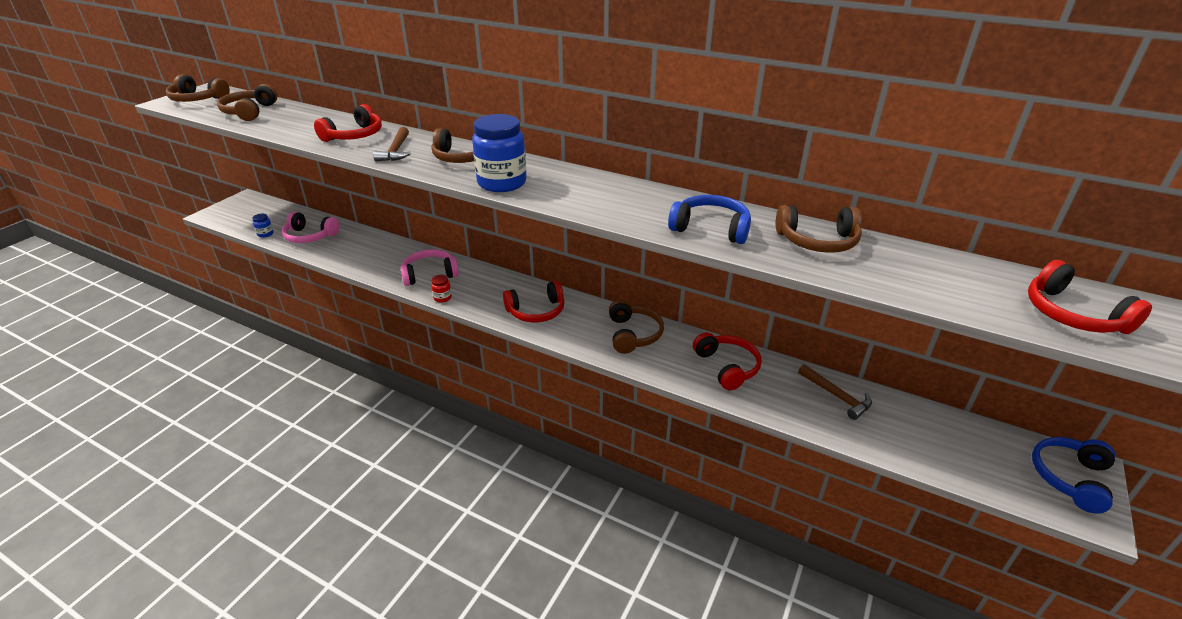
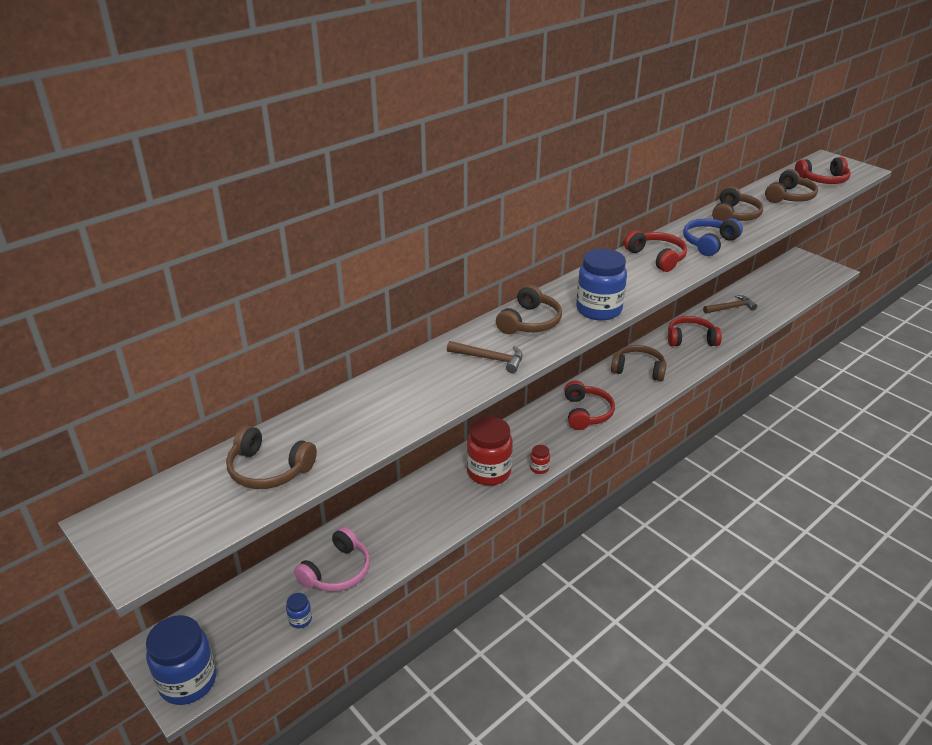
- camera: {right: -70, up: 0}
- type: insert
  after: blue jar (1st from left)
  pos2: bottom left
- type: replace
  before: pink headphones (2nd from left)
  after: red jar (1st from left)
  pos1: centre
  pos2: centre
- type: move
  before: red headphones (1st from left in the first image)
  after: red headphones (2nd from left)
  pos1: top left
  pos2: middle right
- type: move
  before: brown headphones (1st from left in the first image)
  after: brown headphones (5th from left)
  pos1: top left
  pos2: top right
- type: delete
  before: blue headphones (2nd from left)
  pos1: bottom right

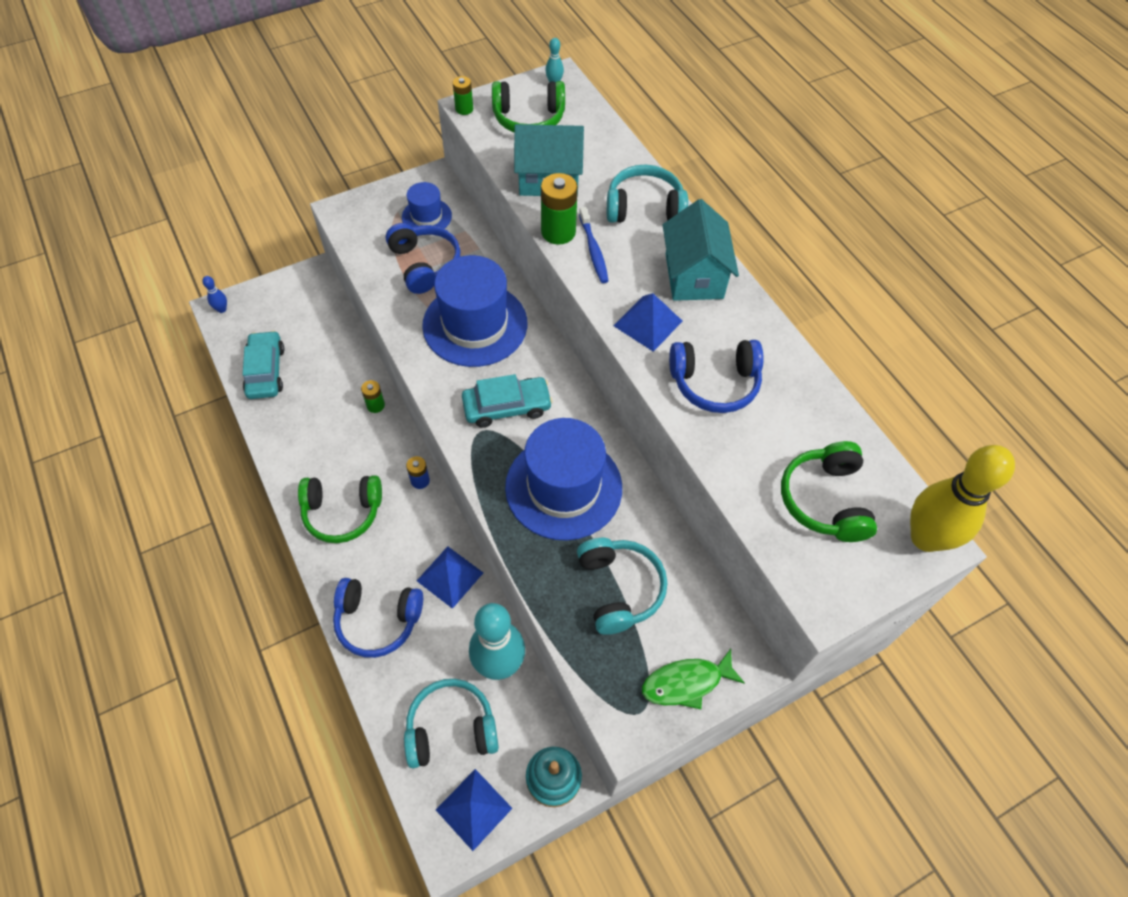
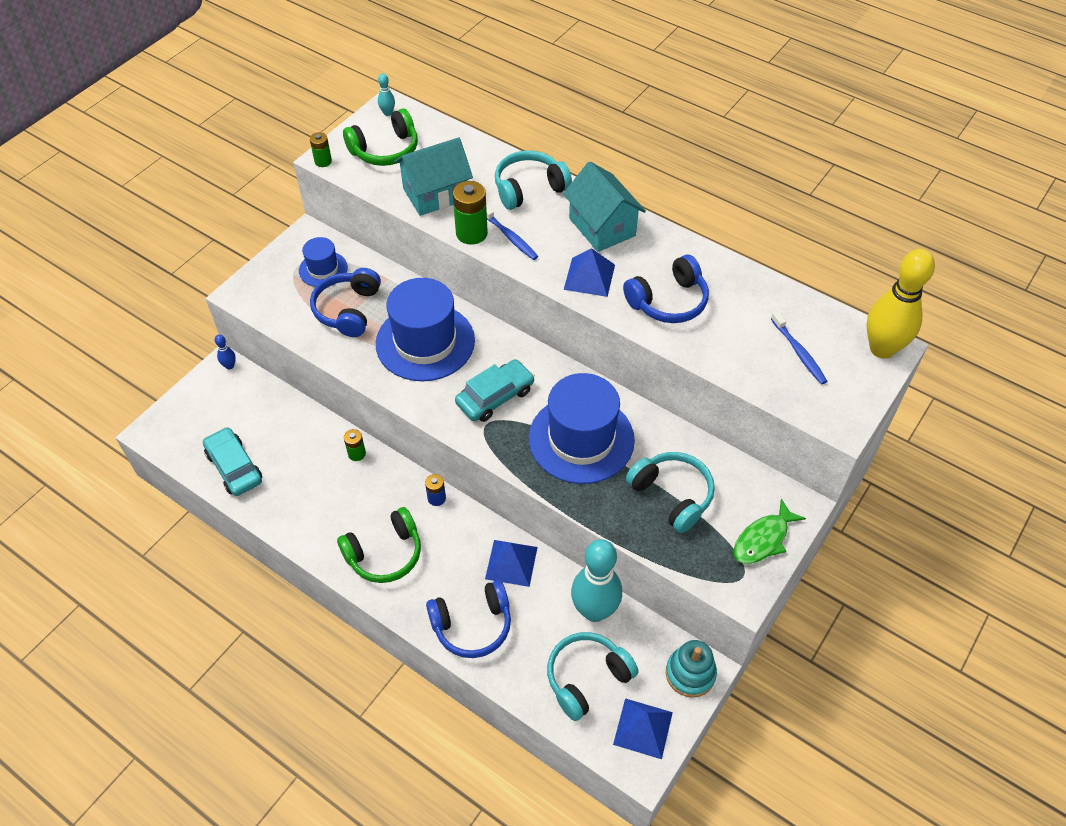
- camera: {right: -25, up: -5}
- type: move
  before: blue bowling pin
  pos1: top left
  pos2: middle left
- type: rotate
  before: blue headphones (2nd from left in the first image)
  pos1: top centre
  pos2: middle left
  turn: -120
- type: replace
  before: green headphones (3rd from left)
  after: blue toothbrush (2nd from left)
  pos1: middle right
  pos2: middle right

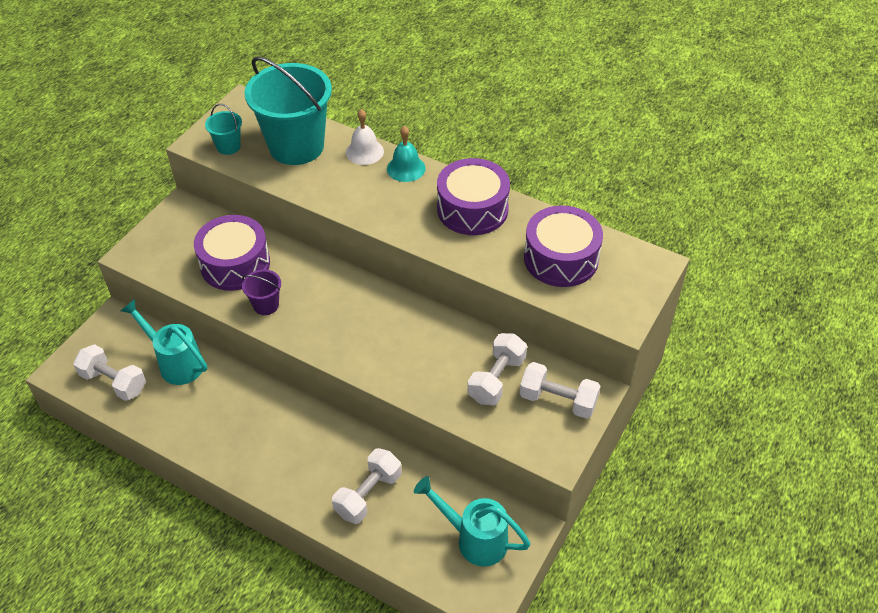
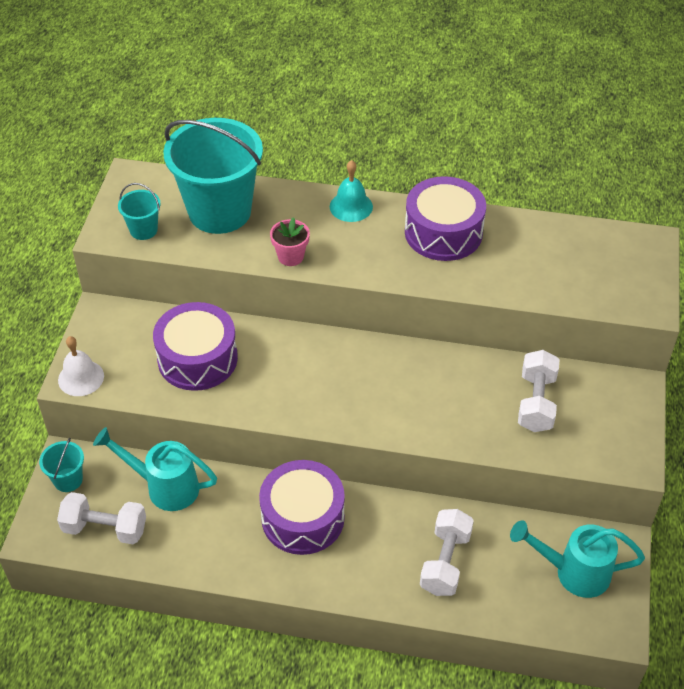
- camera: {right: -20, up: 0}
- type: insert
  after: turquoise bucket (1st from left)
  pos2: bottom left
- type: move
  before: white bell
  pos1: top centre
  pos2: middle left
- type: move
  before: purple drum (3rd from left in the first image)
  after: purple drum (2nd from left)
  pos1: centre
  pos2: bottom centre
- type: insert
  after: pink flower pot
  pos2: centre
- type: delete
  before: purple bucket
  pos1: middle left
- type: delete
  before: white dumbbell (4th from left)
  pos1: centre

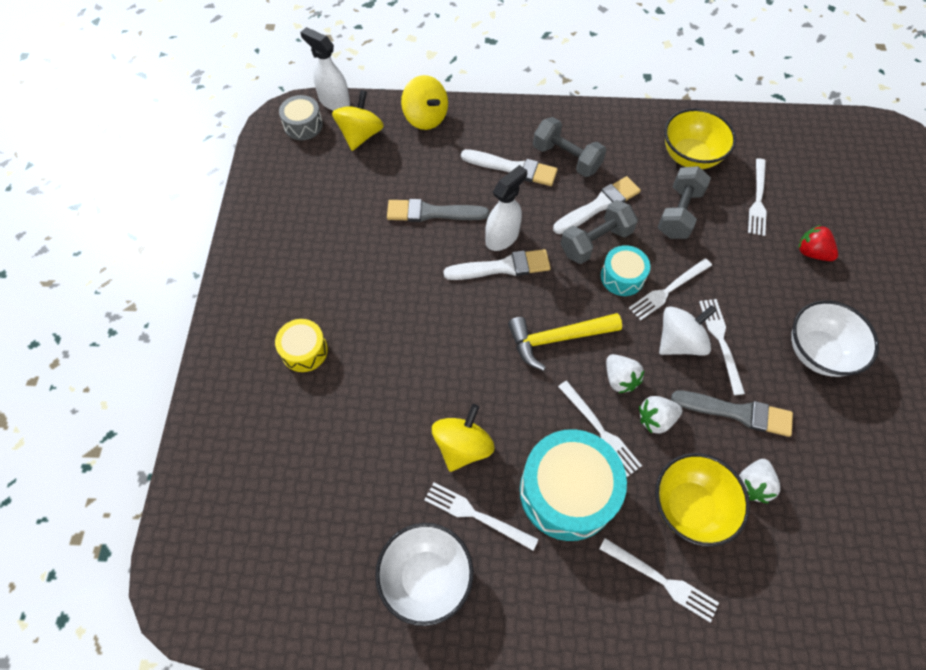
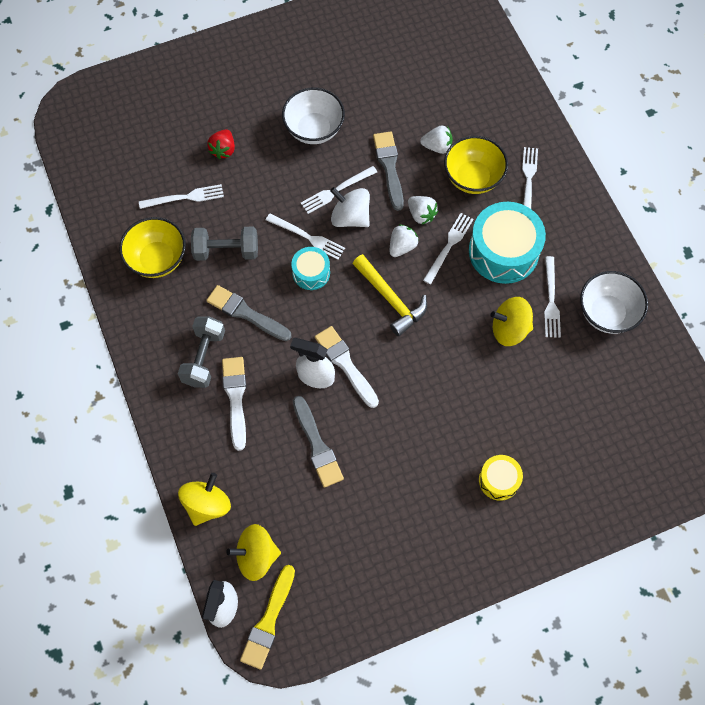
- camera: {right: -115, up: 5}
- type: recolor
  before: white brush (3rd from left)
  after: grey brush (1st from left)
  pos1: top centre
  pos2: centre
- type: replace
  before: grey drum
  after: yellow brush
  pos1: top left
  pos2: bottom centre
- type: delete
  before: grey dumbbell (2nd from left)
  pos1: centre

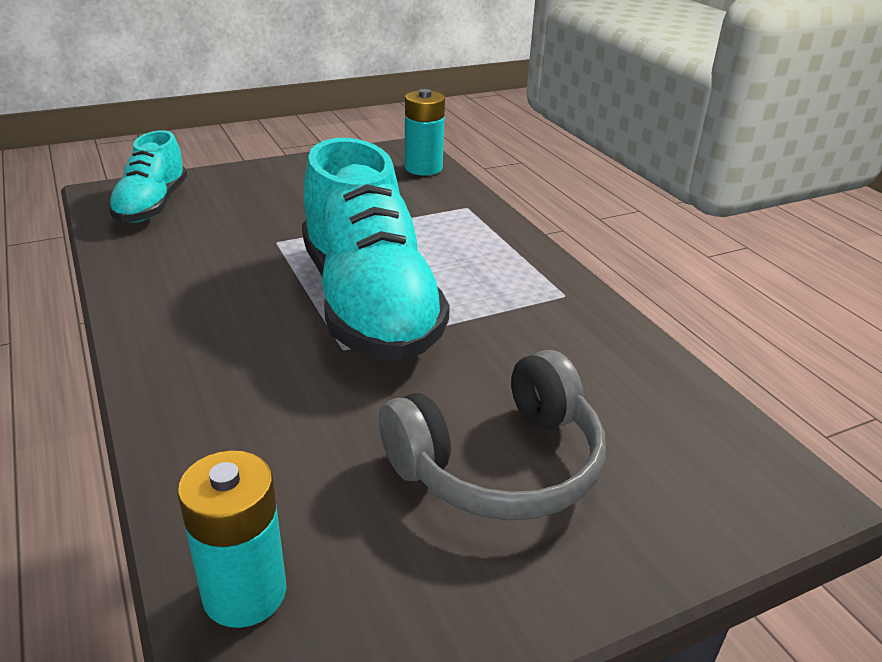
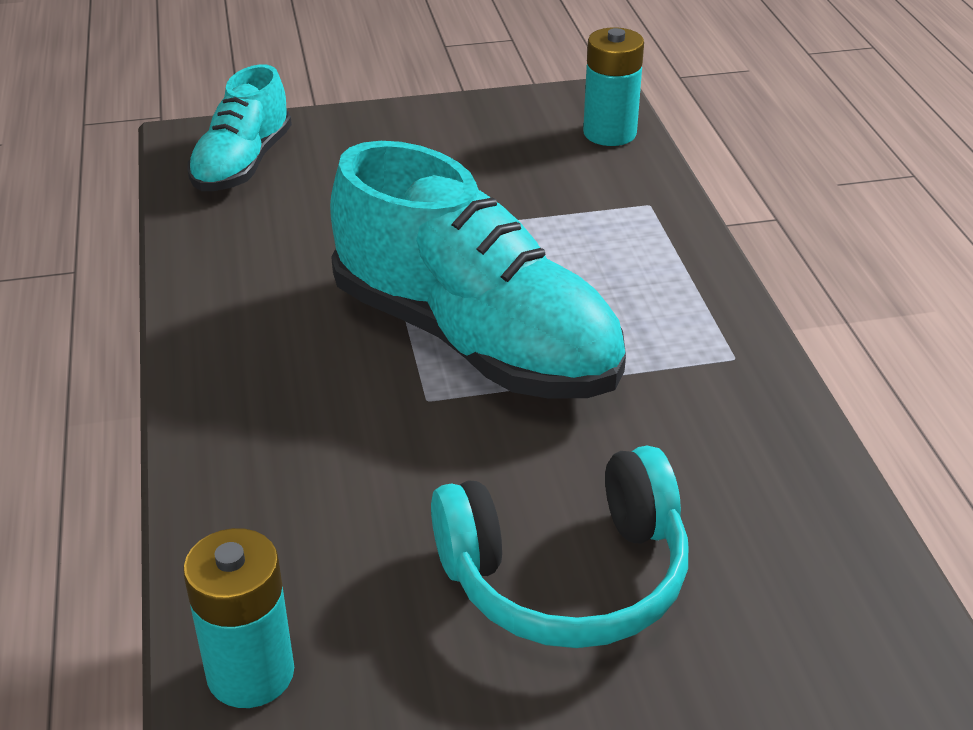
- camera: {right: 15, up: 5}
- type: rotate
  before: turquoise shoe (2nd from left)
  pos1: centre
  pos2: centre
  turn: -45
- type: recolor
  before: grey headphones
  after: turquoise headphones
  pos1: centre
  pos2: bottom centre

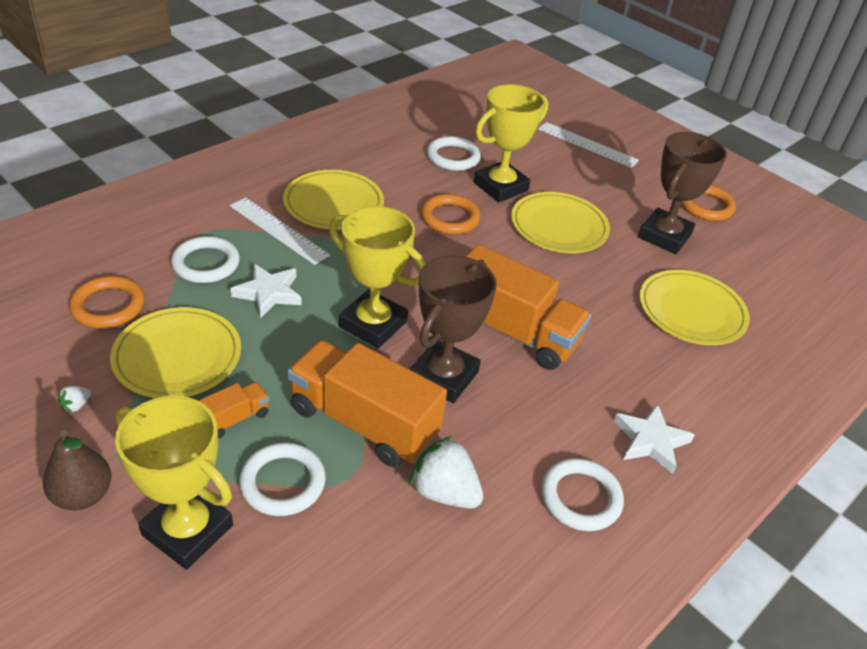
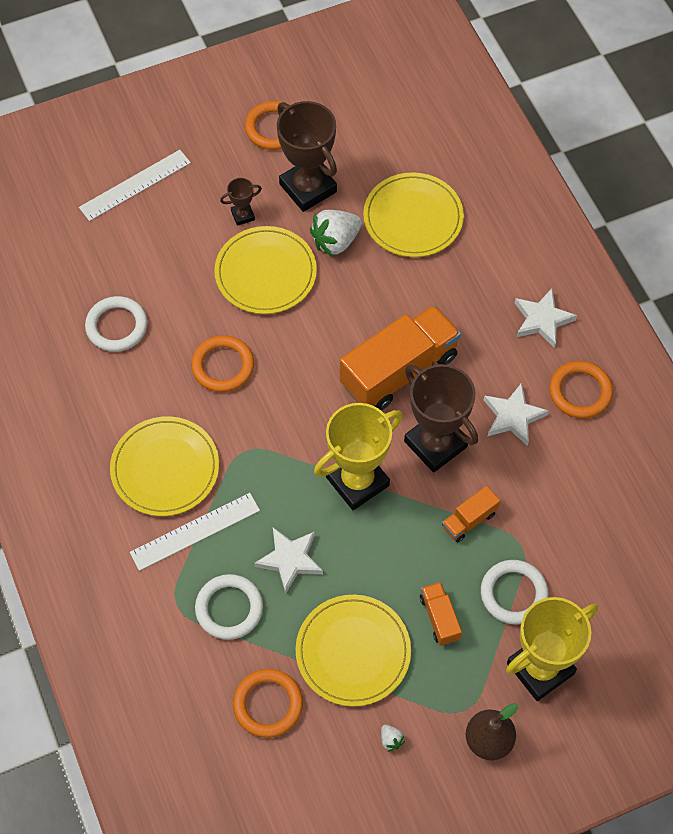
- camera: {right: -65, up: 20}
- type: insert
  after: brown trophy (1st from left)
  pos2: top centre
- type: move
  before: white strawberry (2nd from left in the first image)
  after: white strawberry (1st from left)
  pos1: bottom centre
  pos2: top centre
- type: resize
  before: orange truck (2nd from left in the first image)
  pos1: centre
  pos2: middle right
  scale: 0.46
- type: insert
  after: white star (2nd from left)
  pos2: middle right
- type: recolor
  before: white ring (4th from left)
  after: orange ring (4th from left)
  pos1: bottom right
  pos2: middle right
- type: delete
  before: yellow trophy (3rd from left)
  pos1: top centre

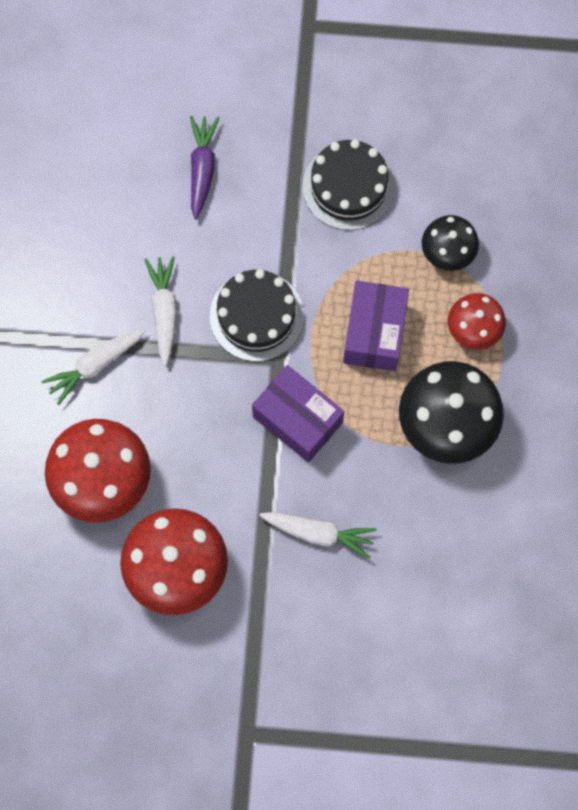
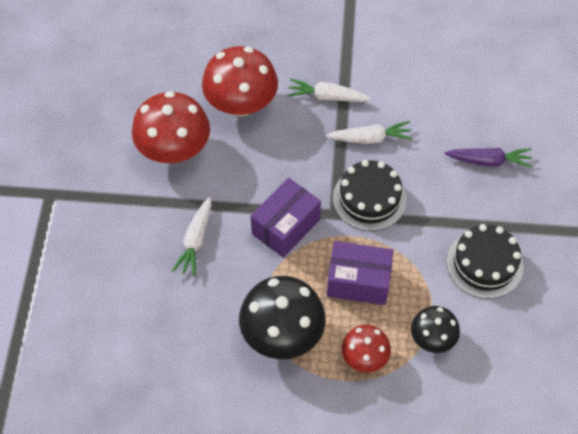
- camera: {right: 90, up: -15}
- type: rotate
  before: white carrot (1st from left in the first image)
  pos1: middle left
  pos2: top centre
  turn: -45

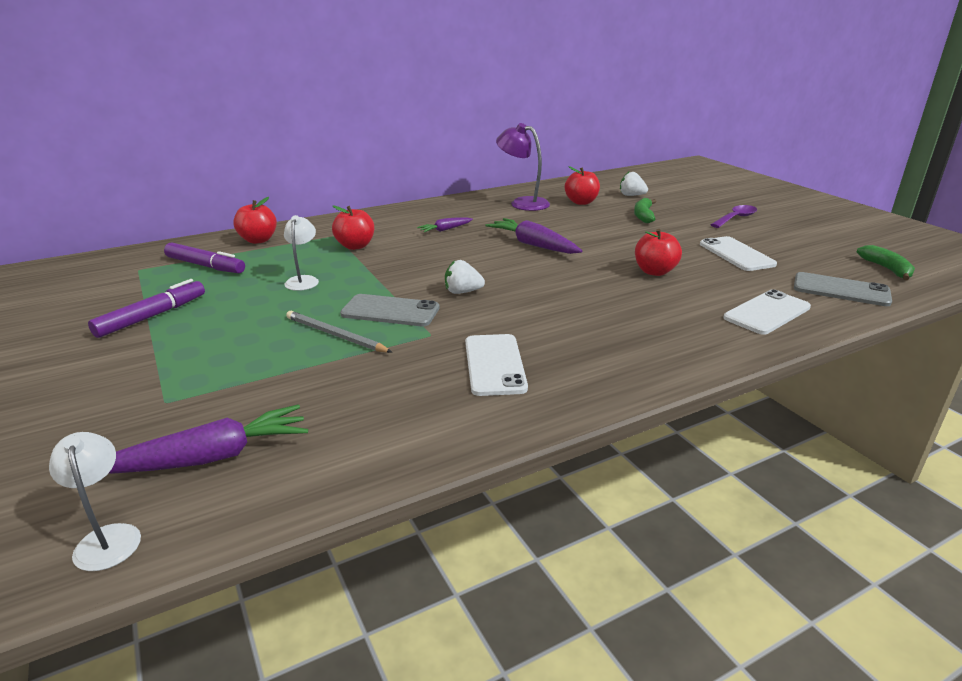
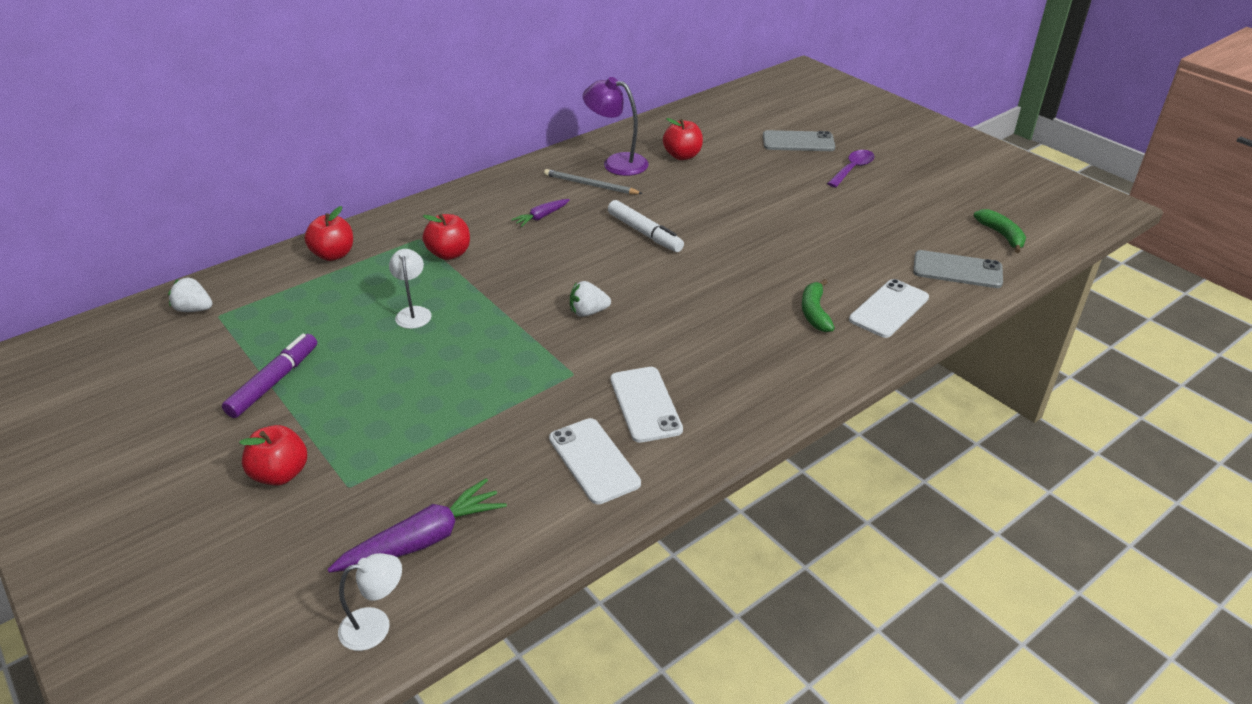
- camera: {right: -10, up: 10}
- type: move
  before: white strawberry (2nd from left in the first image)
  after: white strawberry (1st from left)
  pos1: top centre
  pos2: middle left
- type: move
  before: red apple (4th from left in the first image)
  after: red apple (1st from left)
  pos1: middle right
  pos2: middle left
- type: rotate
  before: white lamp (1st from left)
  pos1: bottom left
  pos2: bottom left
  turn: 105
- type: move
  before: grey pencil
  pos1: centre
  pos2: top centre
- type: move
  before: white phone (2nd from left in the first image)
  after: white phone (1st from left)
  pos1: middle right
  pos2: centre
- type: replace
  before: purple carrot (3rd from left)
  after: white marker
  pos1: centre
  pos2: top centre
- type: move
  before: grey phone (1st from left)
  pos1: centre
  pos2: top centre
- type: move
  before: green banana (1st from left)
  pos1: top right
  pos2: centre
- type: delete
  before: purple marker (2nd from left)
  pos1: middle left

